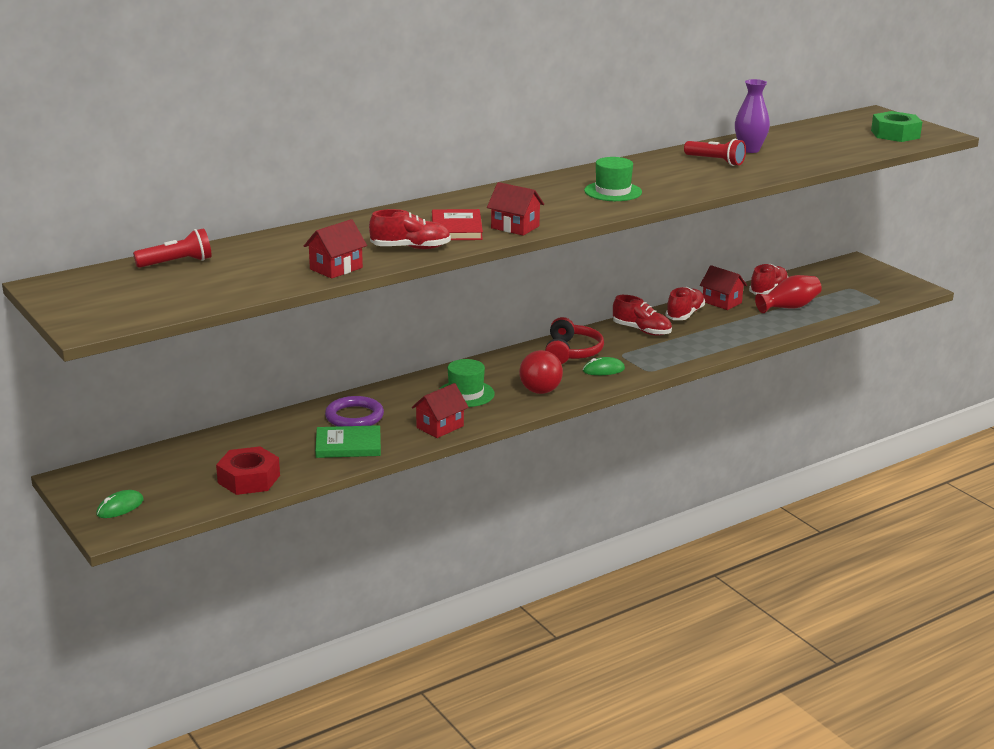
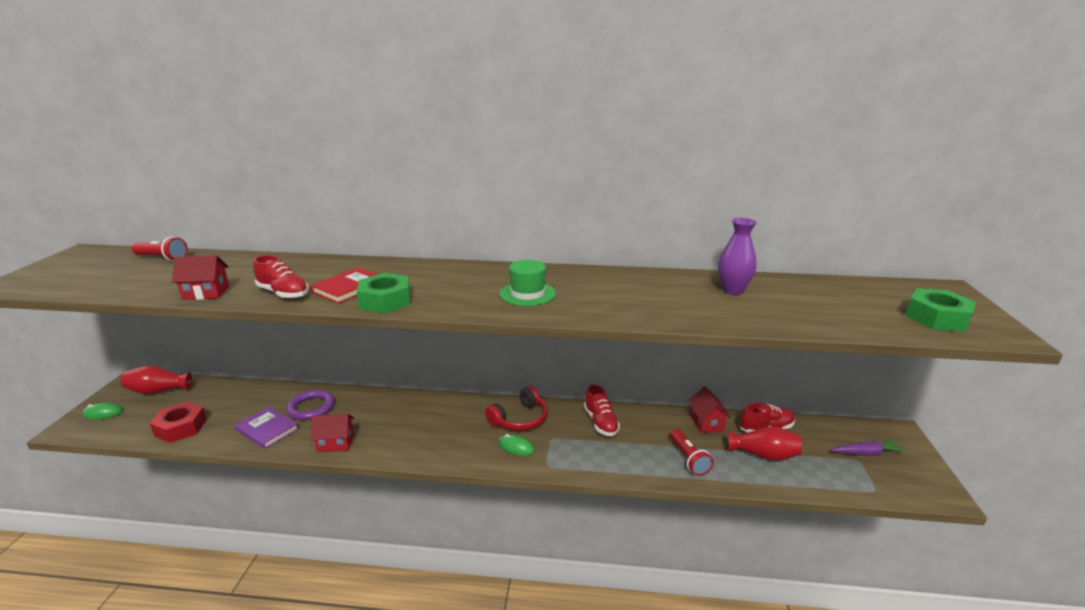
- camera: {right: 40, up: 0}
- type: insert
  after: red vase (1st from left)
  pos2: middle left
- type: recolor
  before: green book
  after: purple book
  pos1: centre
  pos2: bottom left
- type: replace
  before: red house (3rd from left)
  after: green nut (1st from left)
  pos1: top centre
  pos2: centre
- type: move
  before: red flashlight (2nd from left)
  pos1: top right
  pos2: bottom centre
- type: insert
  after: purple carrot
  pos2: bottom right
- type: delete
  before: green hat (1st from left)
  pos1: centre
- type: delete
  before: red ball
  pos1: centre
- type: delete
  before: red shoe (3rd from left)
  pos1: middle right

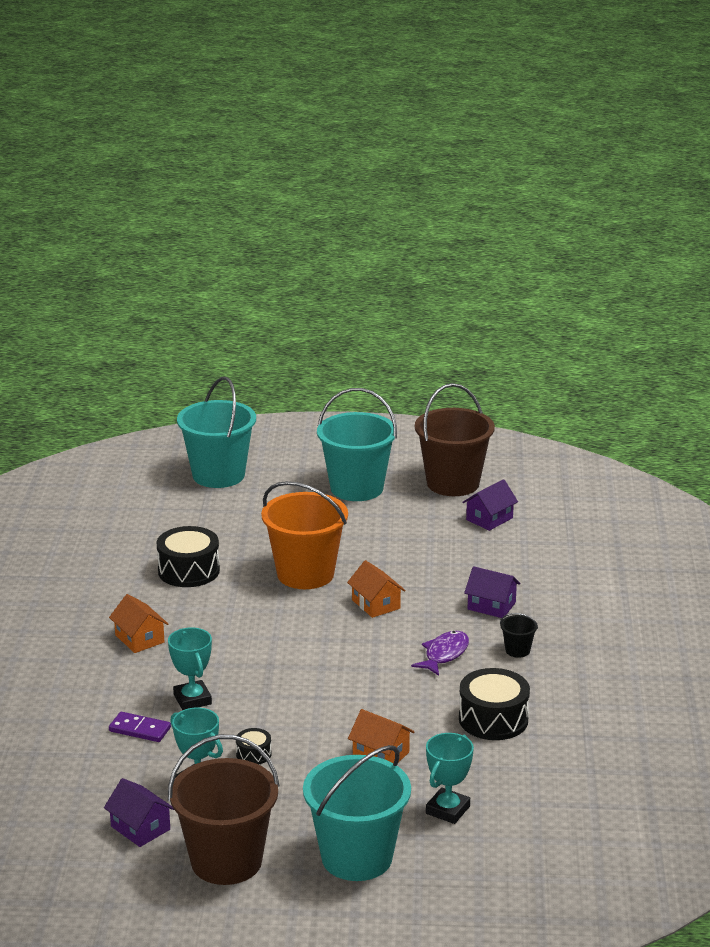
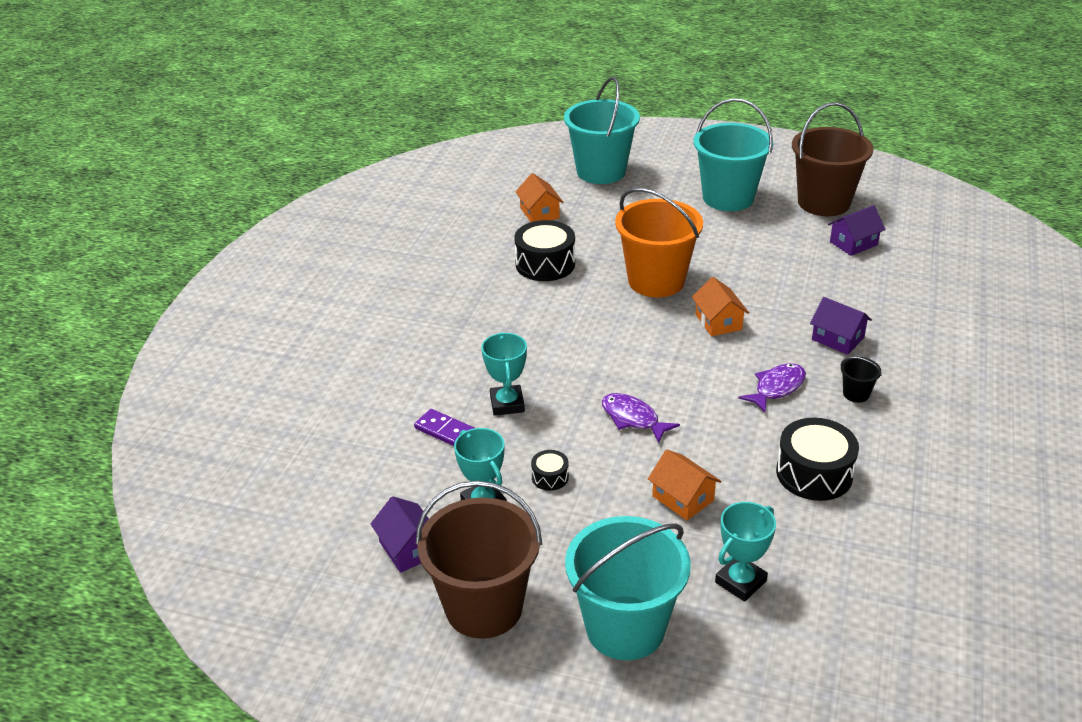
- camera: {right: 15, up: 10}
- type: move
  before: orange house (1st from left)
  pos1: middle left
  pos2: top centre
- type: insert
  after: purple fish (1st from left)
  pos2: centre

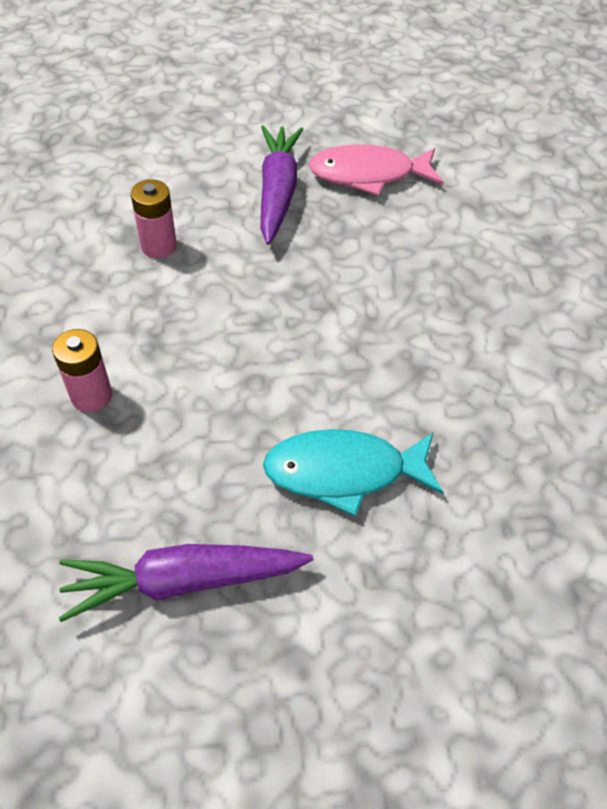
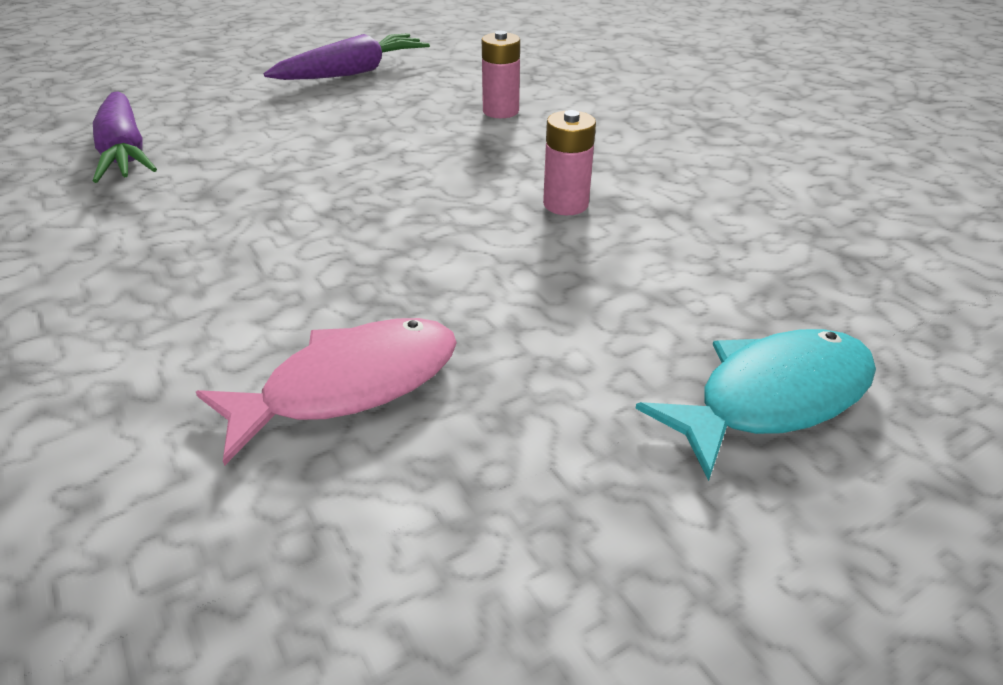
- camera: {right: 155, up: -15}
- type: move
  before: purple carrot (2nd from left in the first image)
  after: purple carrot (1st from left)
  pos1: top centre
  pos2: top left
- type: move
  before: turquoise fish
  pos1: centre
  pos2: middle right

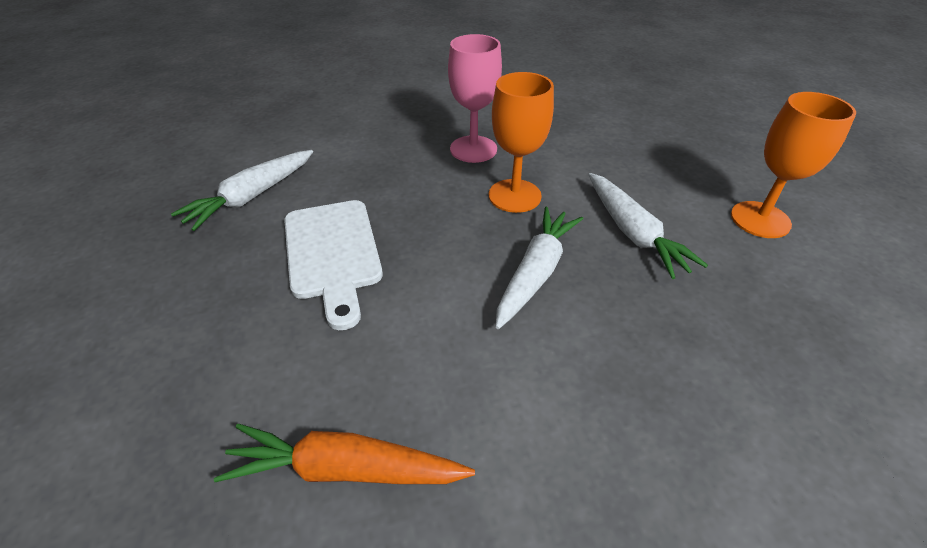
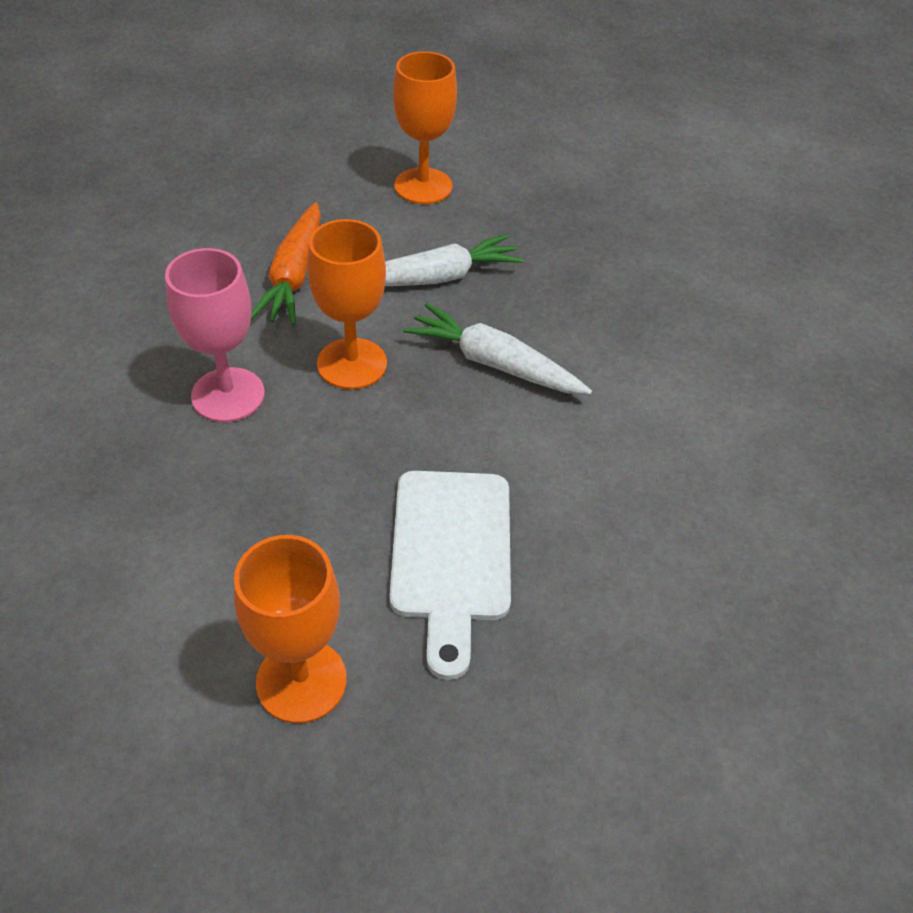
- camera: {right: -90, up: 5}
- type: replace
  before: white carrot (1st from left)
  after: orange goblet (1st from left)
  pos1: middle left
  pos2: bottom left
- type: move
  before: orange carrot
  pos1: bottom centre
  pos2: top left
- type: rotate
  before: white cutting board
  pos1: centre
  pos2: centre
  turn: 105

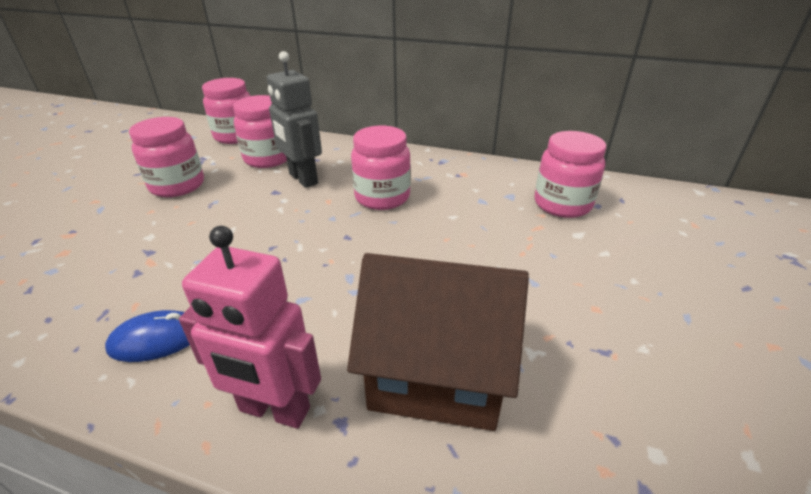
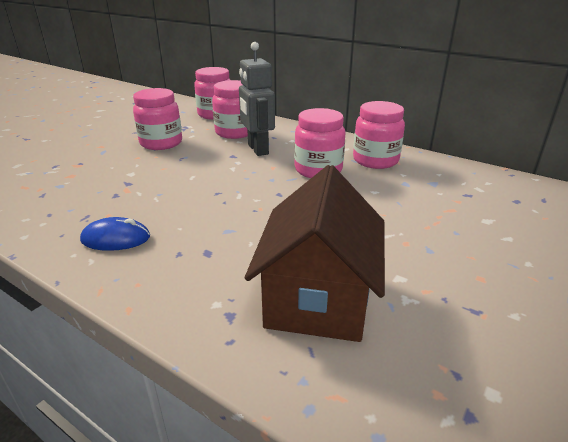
- camera: {right: 15, up: -5}
- type: rotate
  before: brown house
  pos1: bottom centre
  pos2: centre
  turn: 75
- type: move
  before: pink jar (5th from left)
  pos1: middle right
  pos2: top right
- type: delete
  before: pink robot
  pos1: middle left

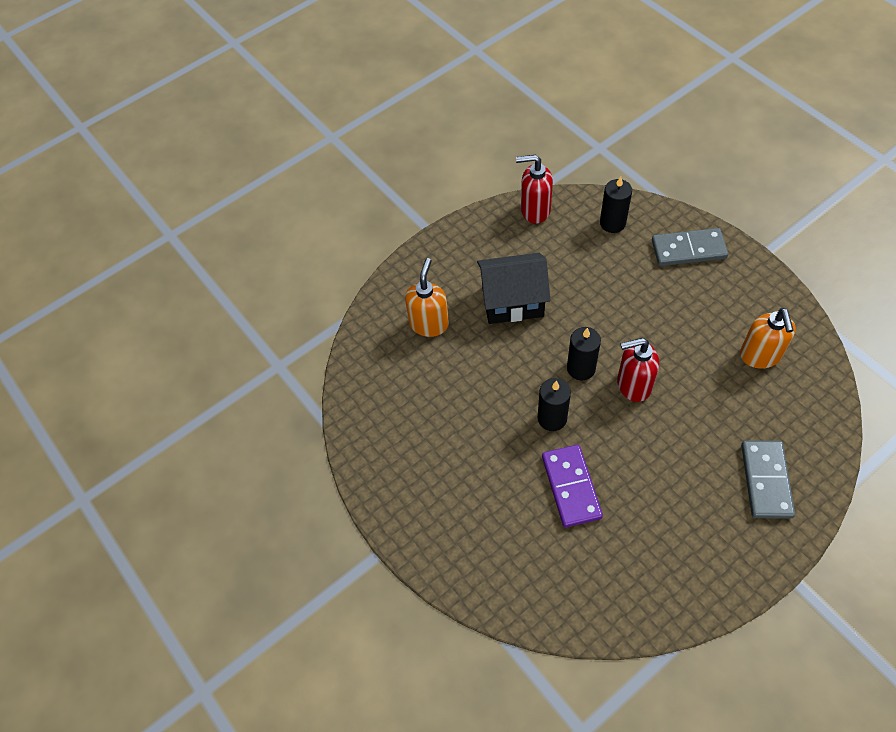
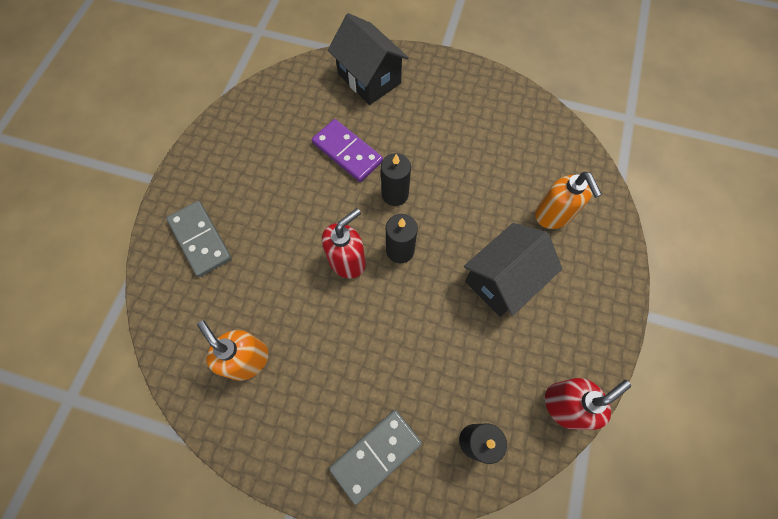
- camera: {right: 140, up: 10}
- type: insert
  after: black house (1st from left)
  pos2: top centre

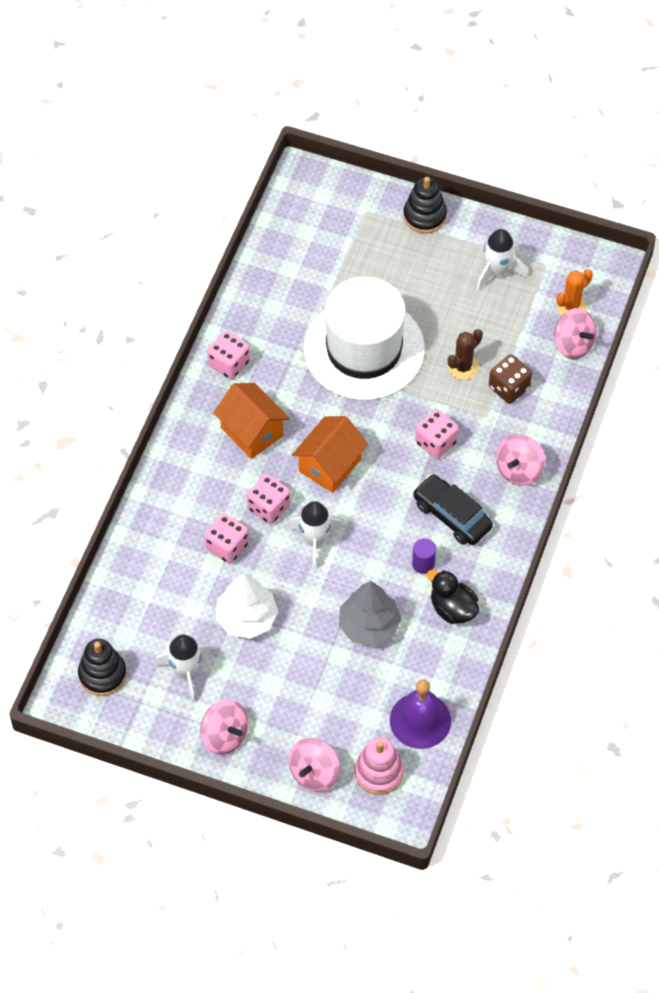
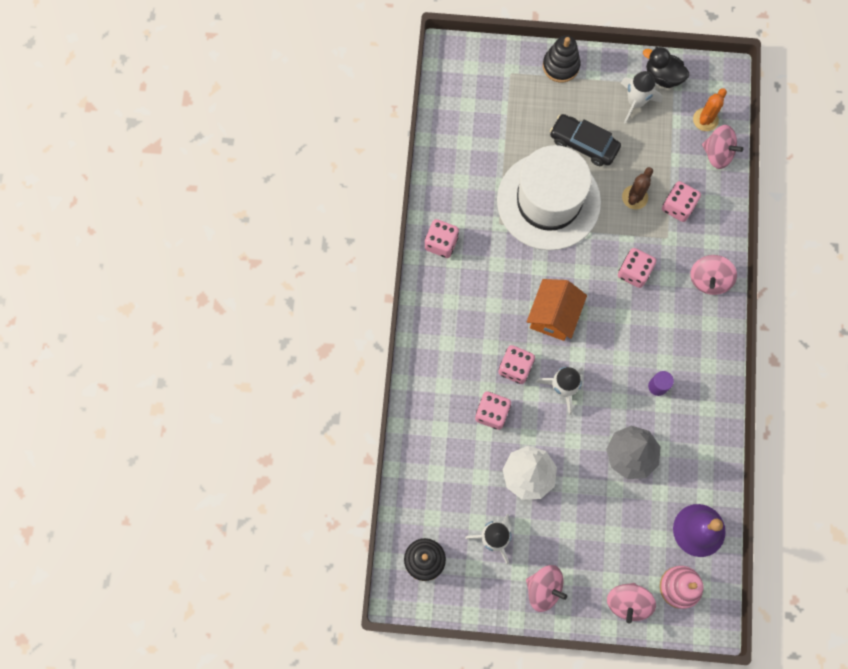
- camera: {right: -15, up: 15}
- type: move
  before: black car
  pos1: middle right
  pos2: top right
- type: move
  before: black duck
  pos1: middle right
  pos2: top right
- type: recolor
  before: brown dice
  after: pink dice (5th from left)
  pos1: middle right
  pos2: top right
- type: delete
  before: orange house (1st from left)
  pos1: centre

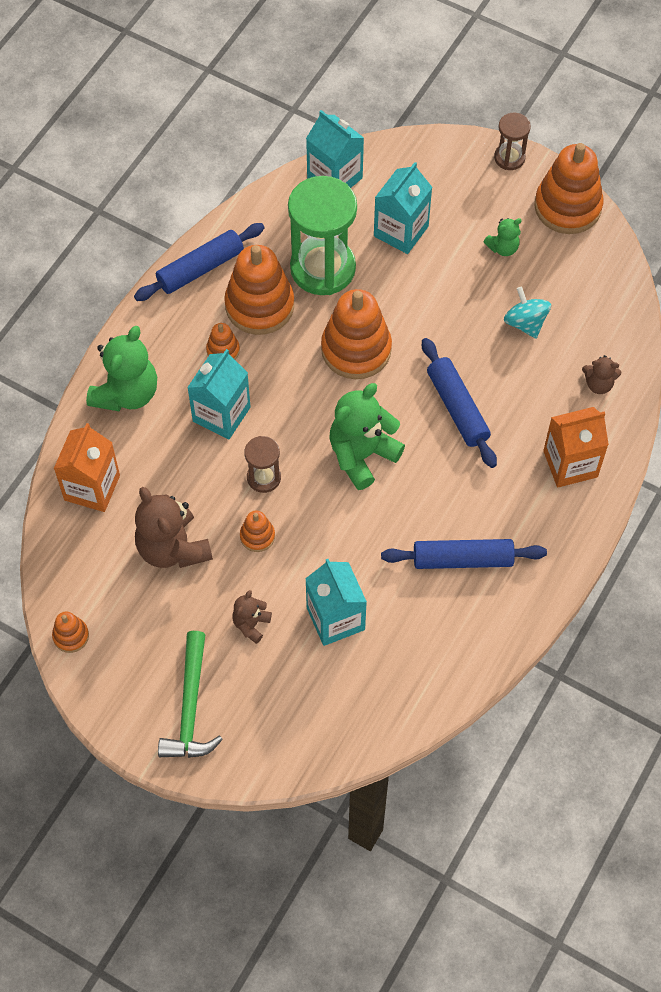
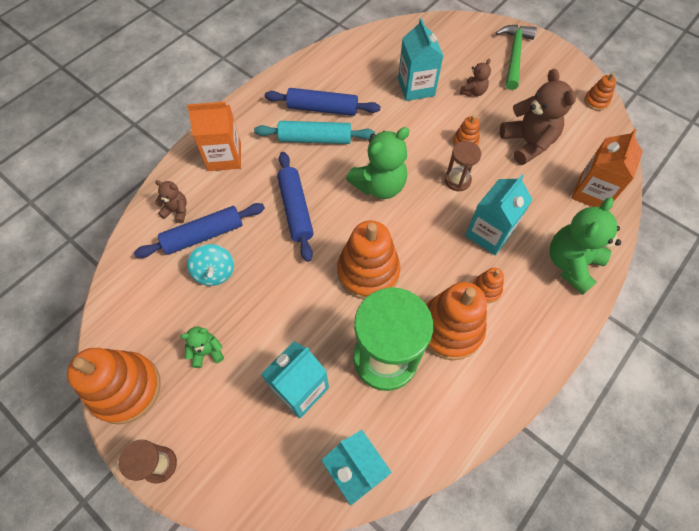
- camera: {right: -170, up: 0}
- type: move
  before: blue rolling pin (1st from left)
  pos1: top left
  pos2: middle left
- type: insert
  after: turquoise rolling pin
  pos2: top centre

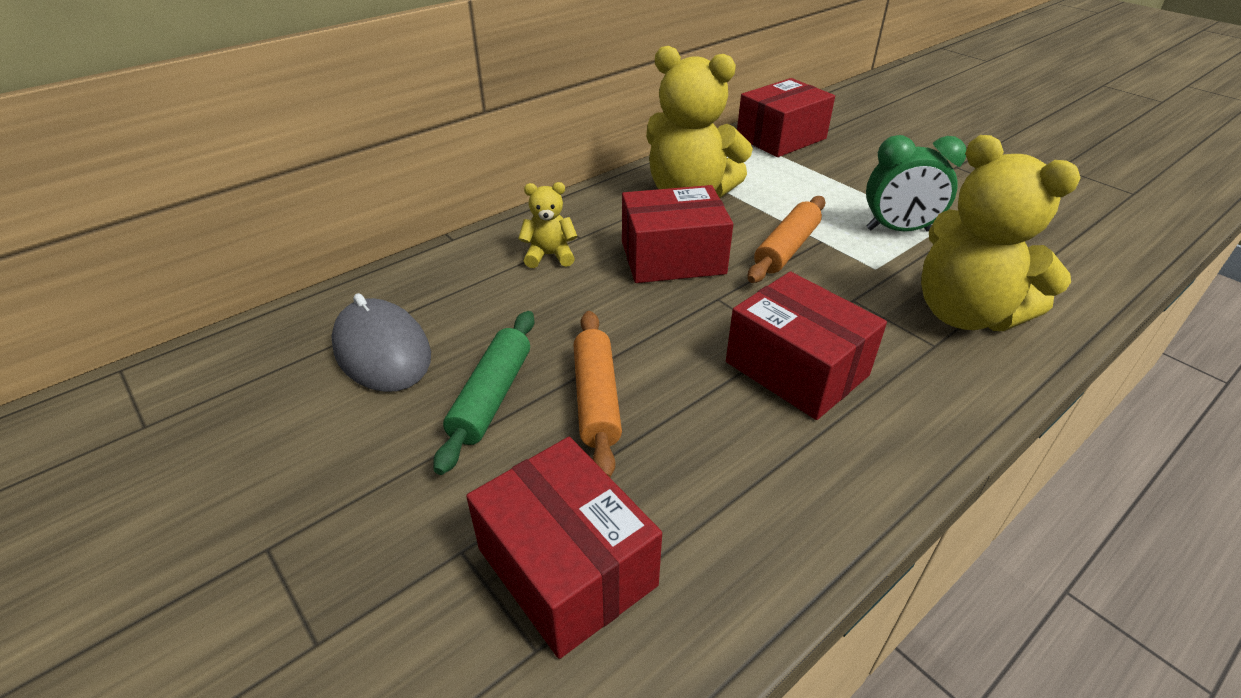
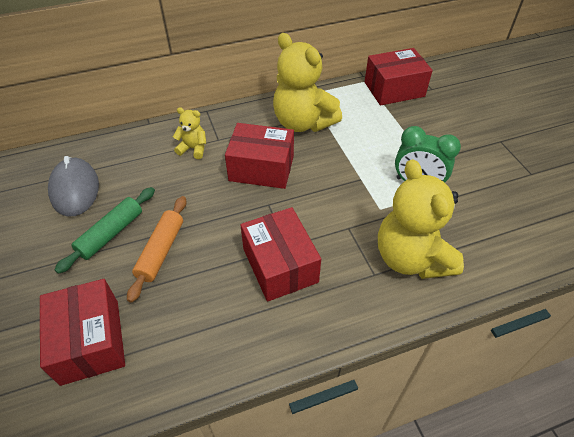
- camera: {right: 20, up: 10}
- type: delete
  before: orange rolling pin (2nd from left)
  pos1: centre

